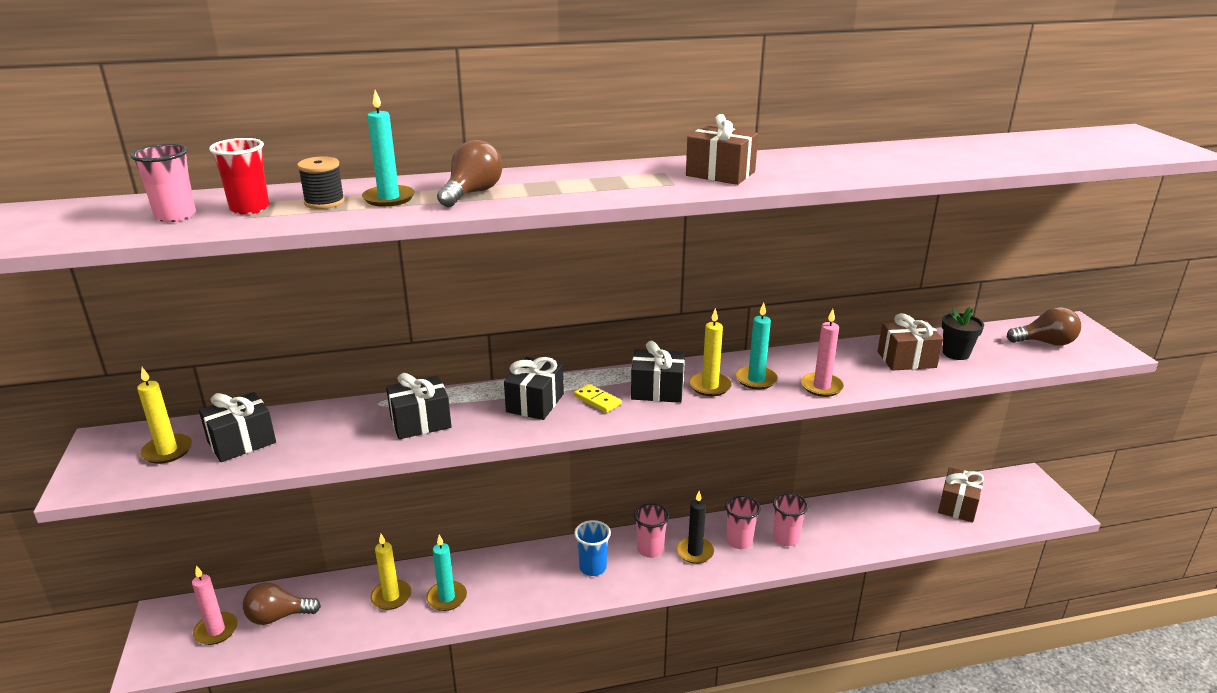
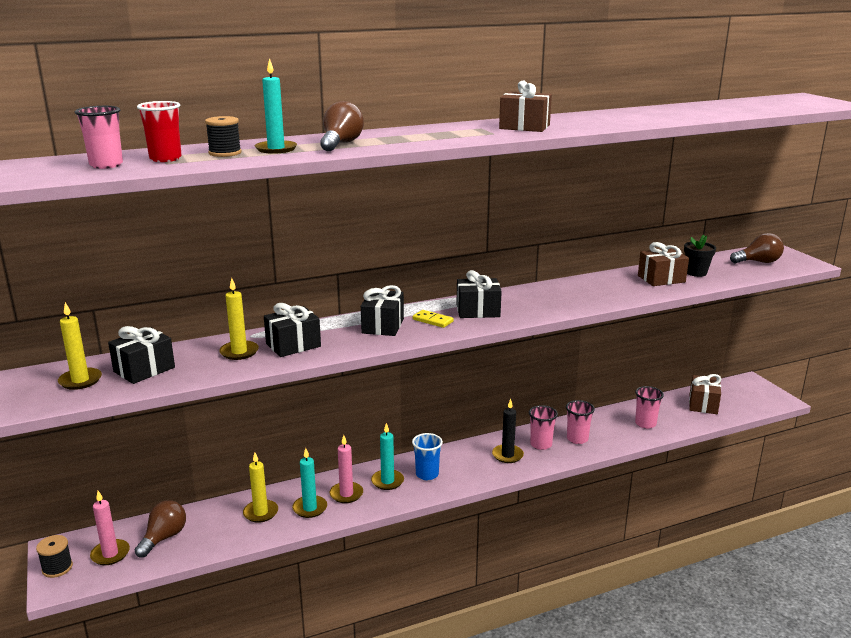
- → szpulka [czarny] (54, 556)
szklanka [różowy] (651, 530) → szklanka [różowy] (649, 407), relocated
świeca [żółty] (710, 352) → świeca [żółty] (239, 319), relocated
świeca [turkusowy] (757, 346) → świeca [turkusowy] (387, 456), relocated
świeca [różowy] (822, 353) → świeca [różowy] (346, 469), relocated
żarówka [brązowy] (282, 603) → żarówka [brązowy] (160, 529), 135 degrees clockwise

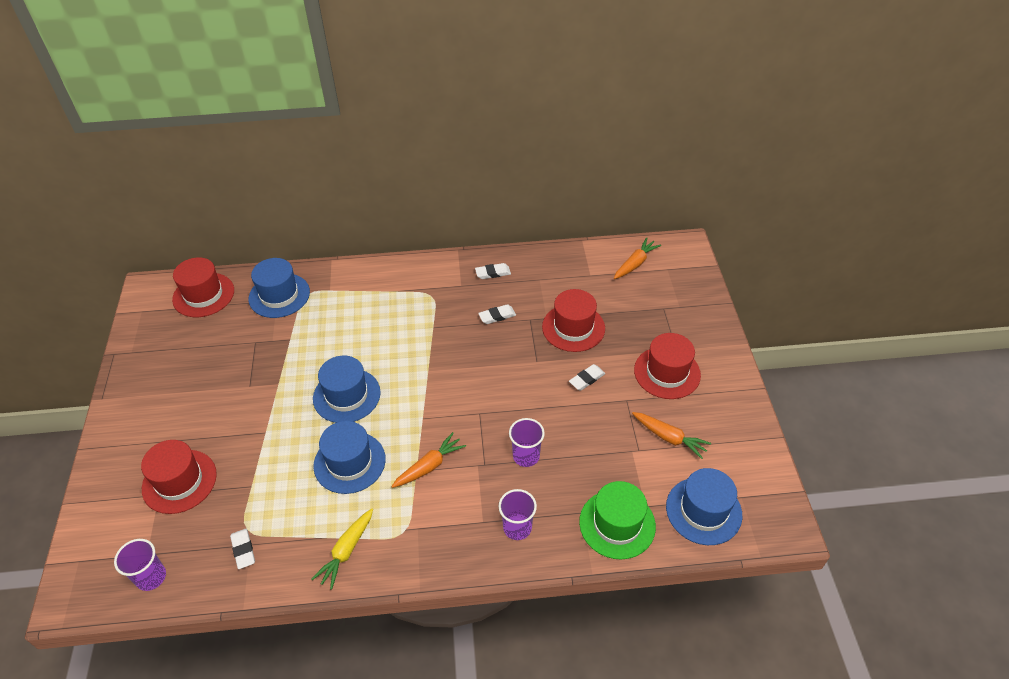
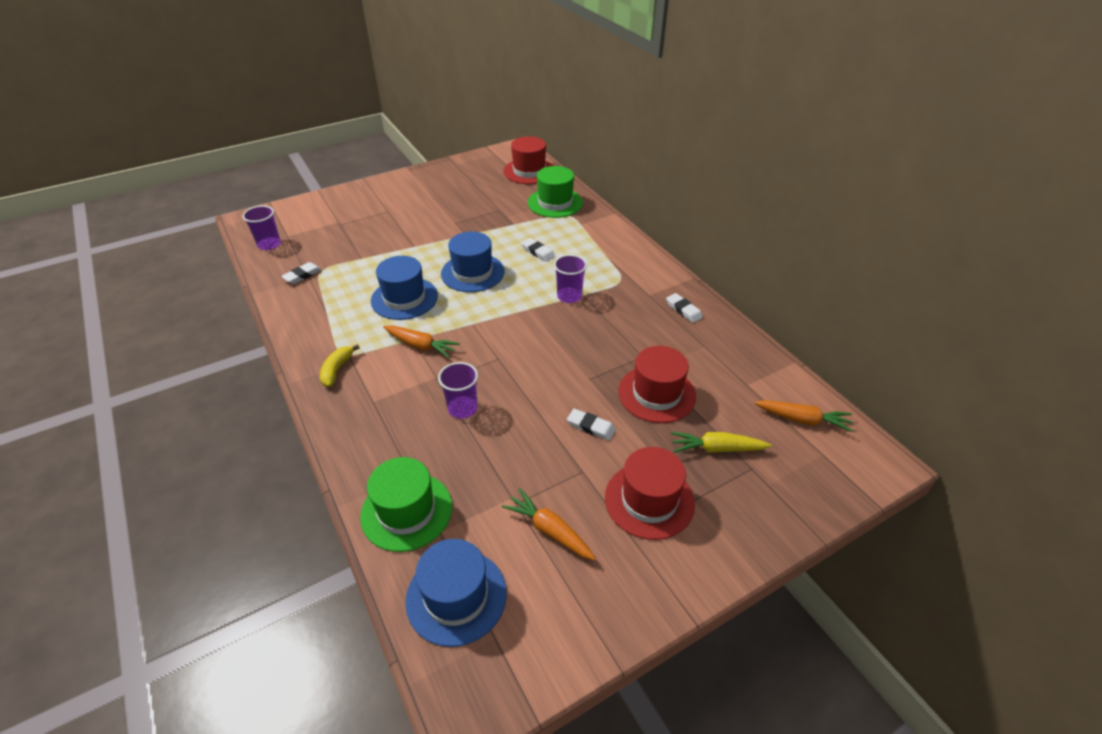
kapelusz [czerwony] (179, 477) → -
- → banan [żółty] (339, 365)
marchewka [żółty] (342, 549) → marchewka [żółty] (721, 442), relocated
gumka do mazania [biały] (497, 314) → gumka do mazania [biały] (538, 250), relocated
szklanka [fioletowy] (518, 514) → szklanka [fioletowy] (570, 279), relocated
kapelusz [niebieski] (279, 288) → kapelusz [zielony] (555, 192)
marchewka [pomarańczowy] (671, 435) → marchewka [pomarańczowy] (549, 524), 120 degrees clockwise

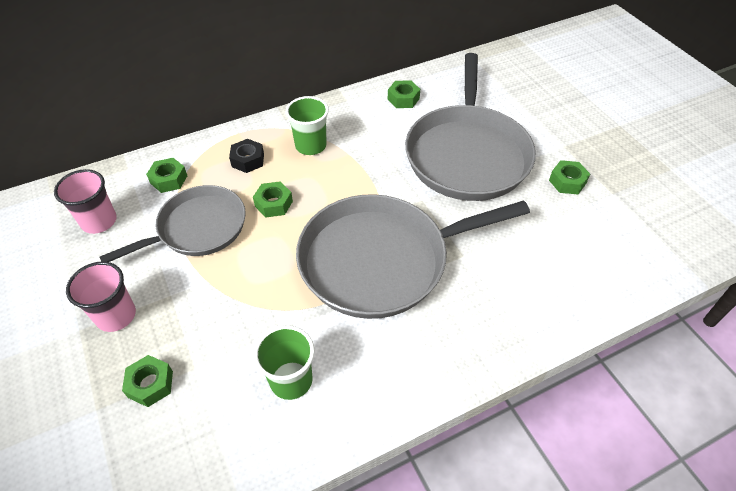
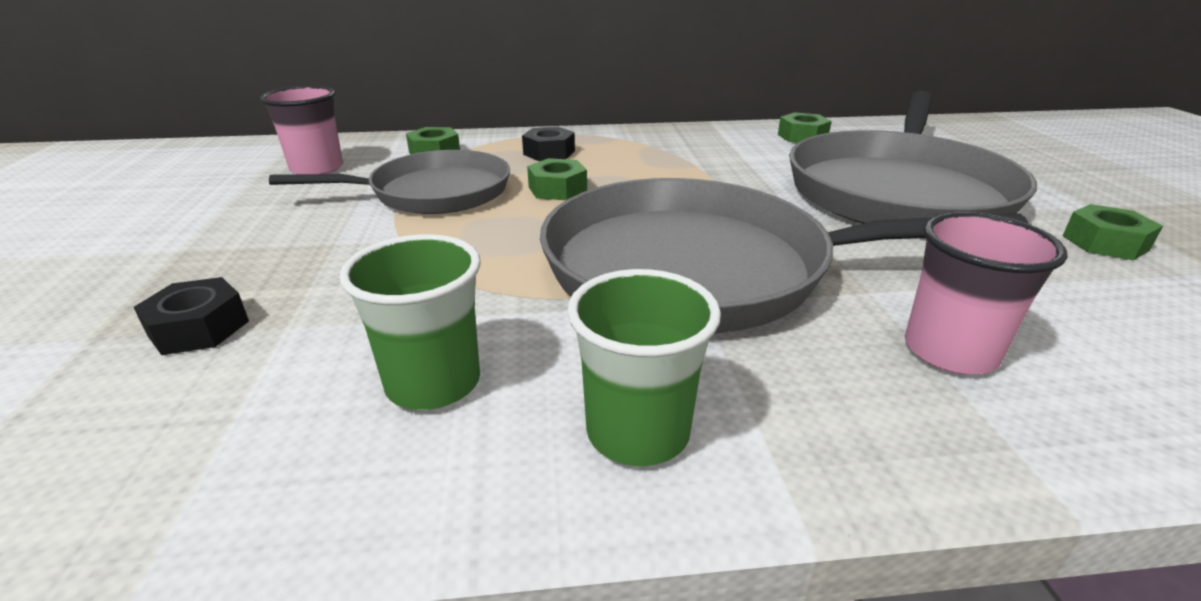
szklanka [różowy] (101, 297) → szklanka [różowy] (986, 293), relocated
szklanka [zielony] (307, 125) → szklanka [zielony] (644, 367), relocated
nakrętka [zielony] (147, 381) → nakrętka [czarny] (191, 316)

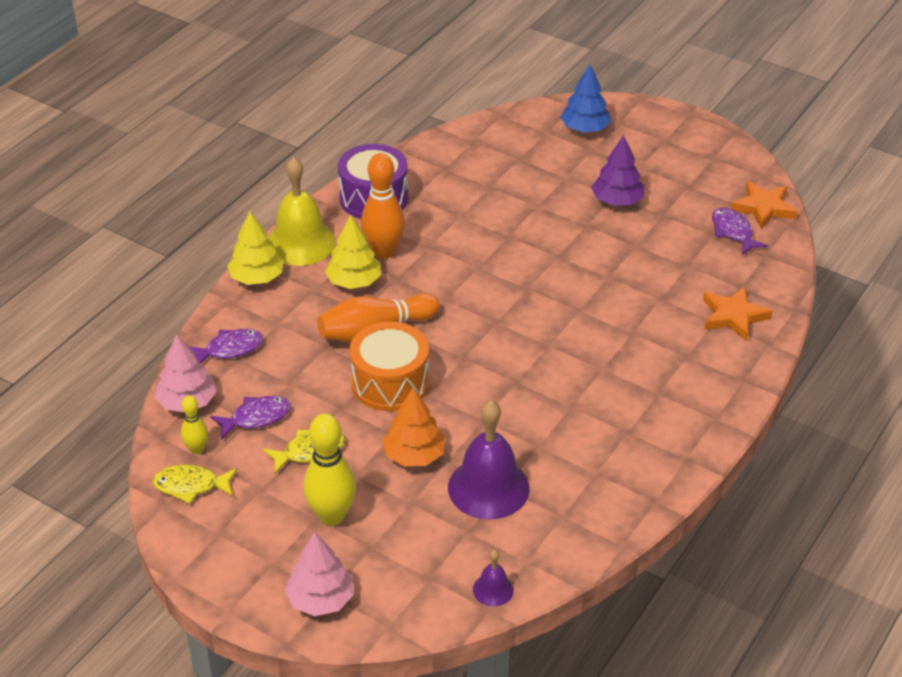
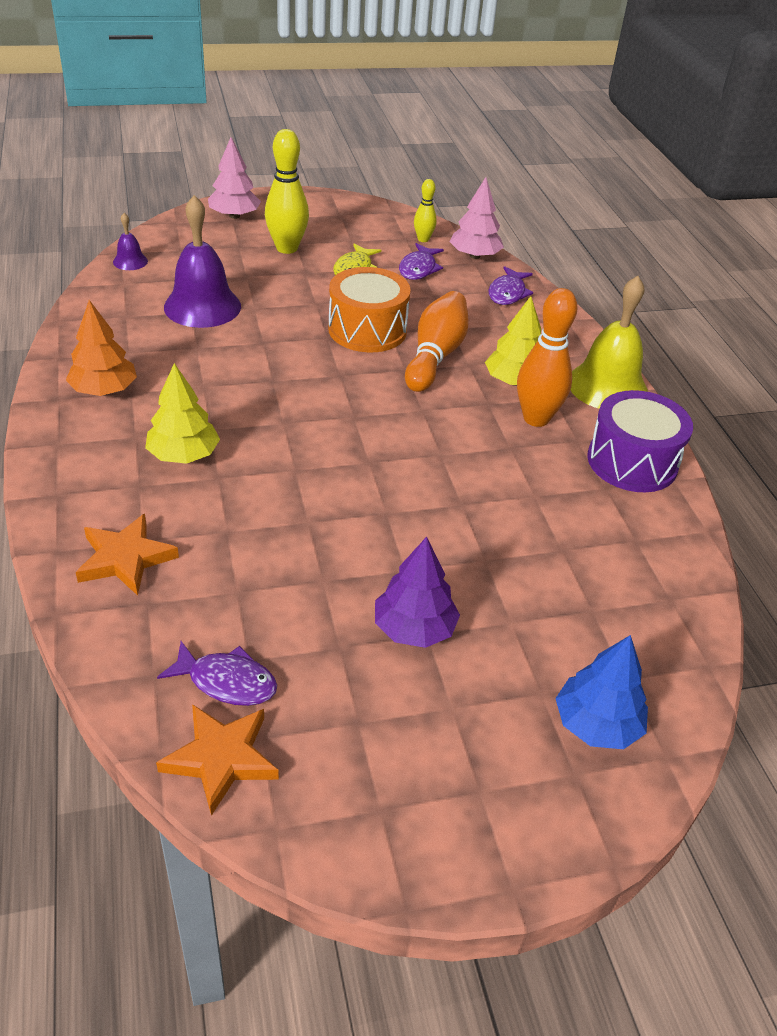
ryba [żółty] (194, 484) → -
drzewko [żółty] (255, 248) → drzewko [żółty] (182, 413), relocated
drzewko [pomarańczowy] (414, 427) → drzewko [pomarańczowy] (101, 348), relocated

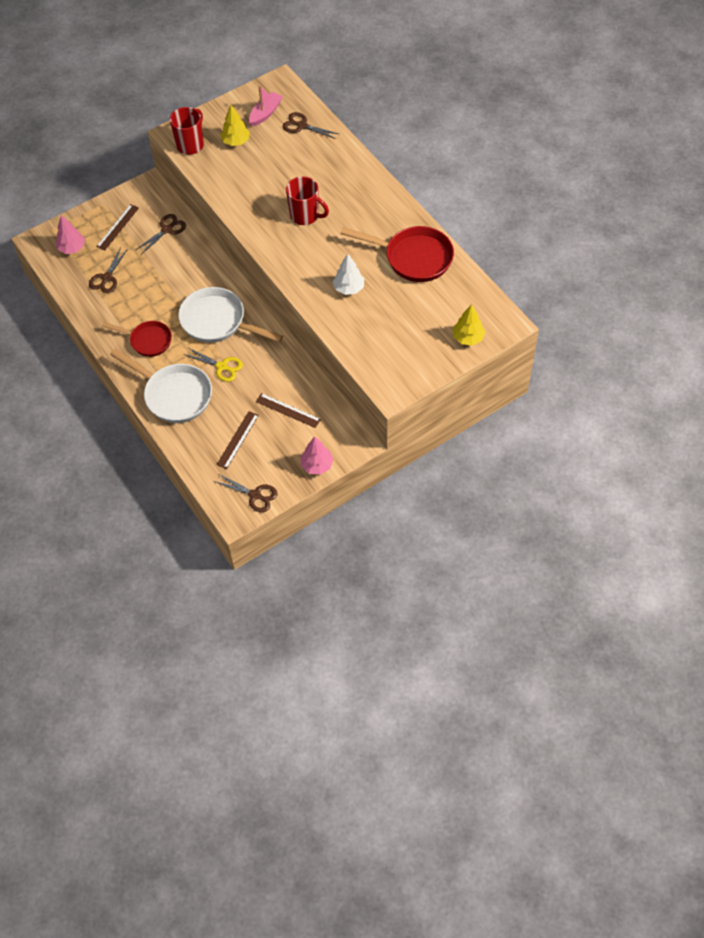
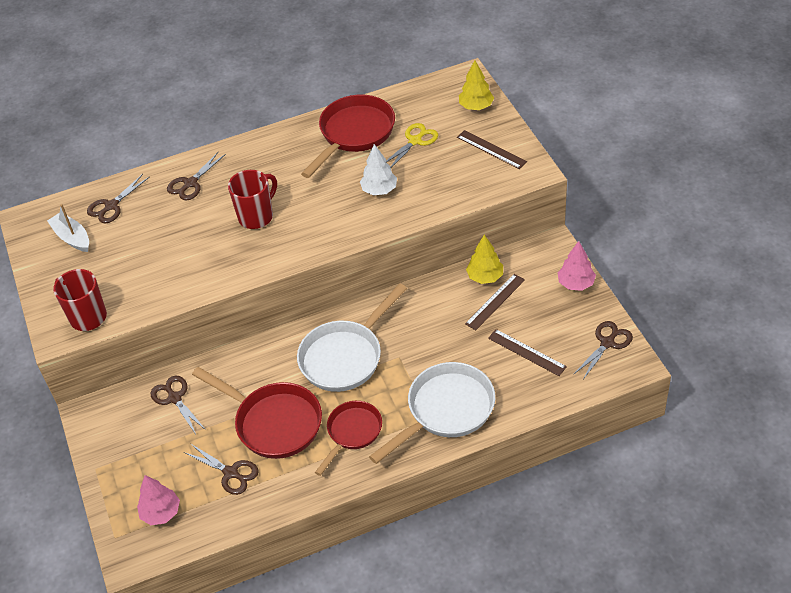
- → nożyczki [brązowy] (196, 175)
- → patelnia [czerwony] (257, 413)
linijka [brązowy] (117, 227) → linijka [brązowy] (492, 149), relocated
nożyczki [żółty] (213, 364) → nożyczki [żółty] (412, 145), relocated
drzewko [żółty] (235, 125) → drzewko [żółty] (484, 259), relocated
łódka [różowy] (266, 105) → łódka [biały] (68, 228)

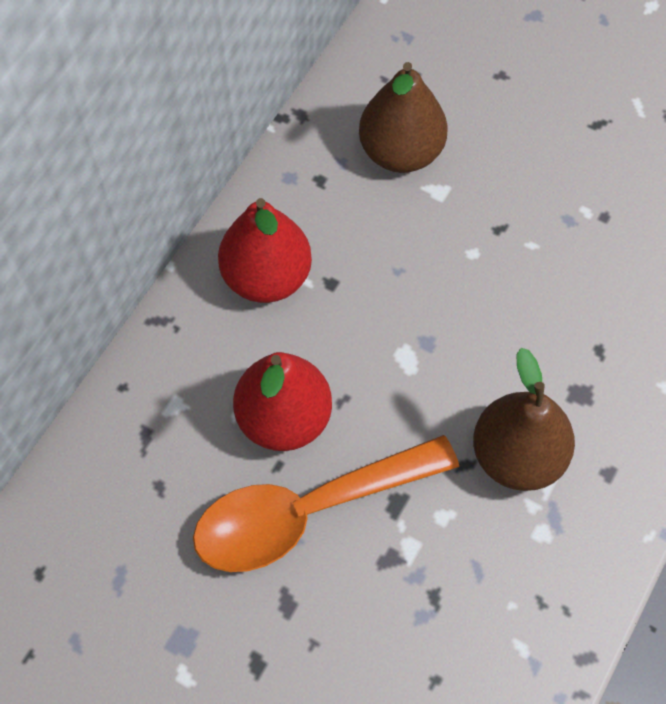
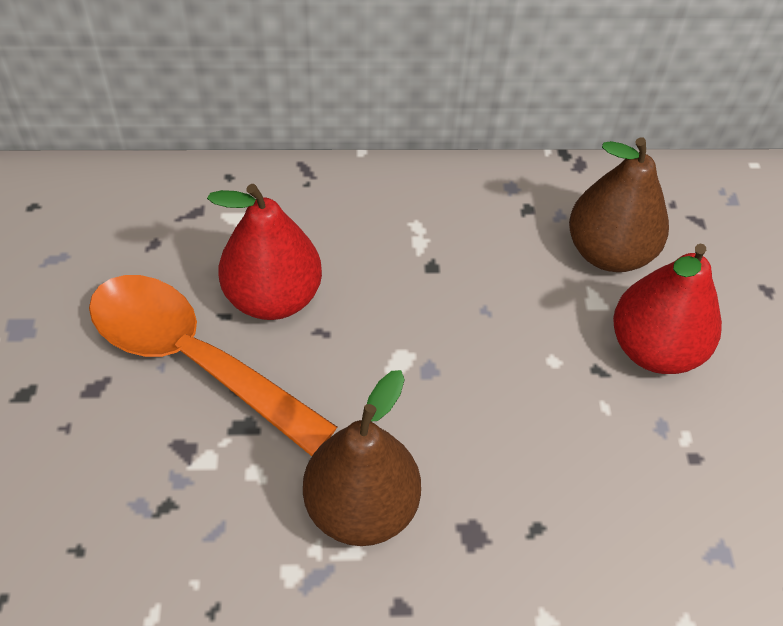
gruszka [czerwony] (265, 250) → gruszka [czerwony] (667, 308), relocated

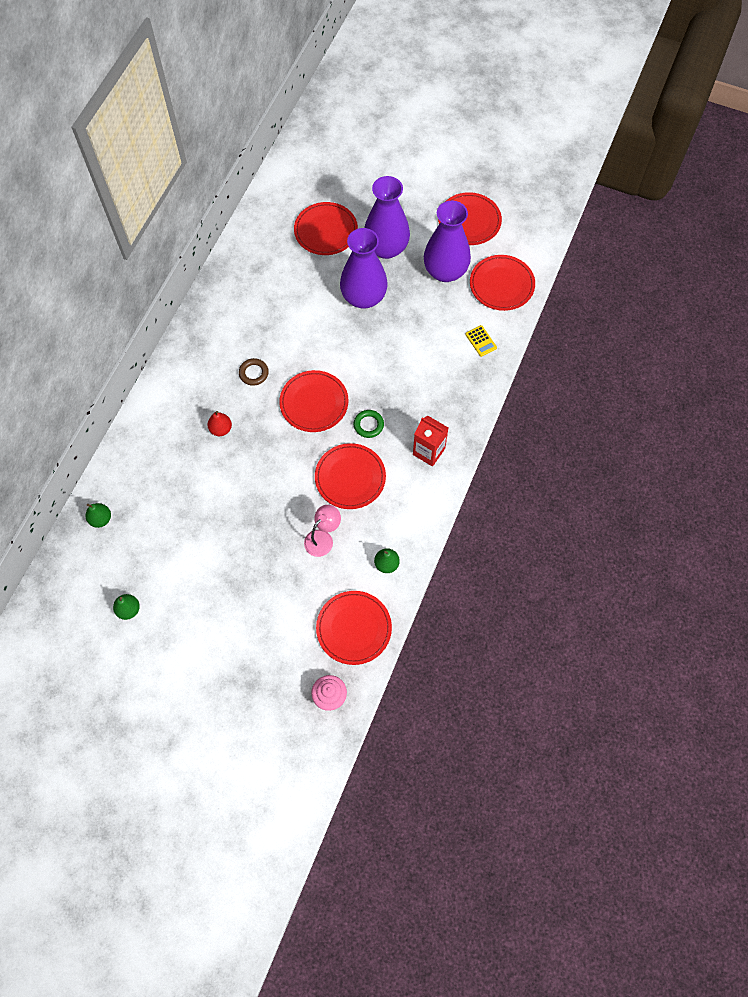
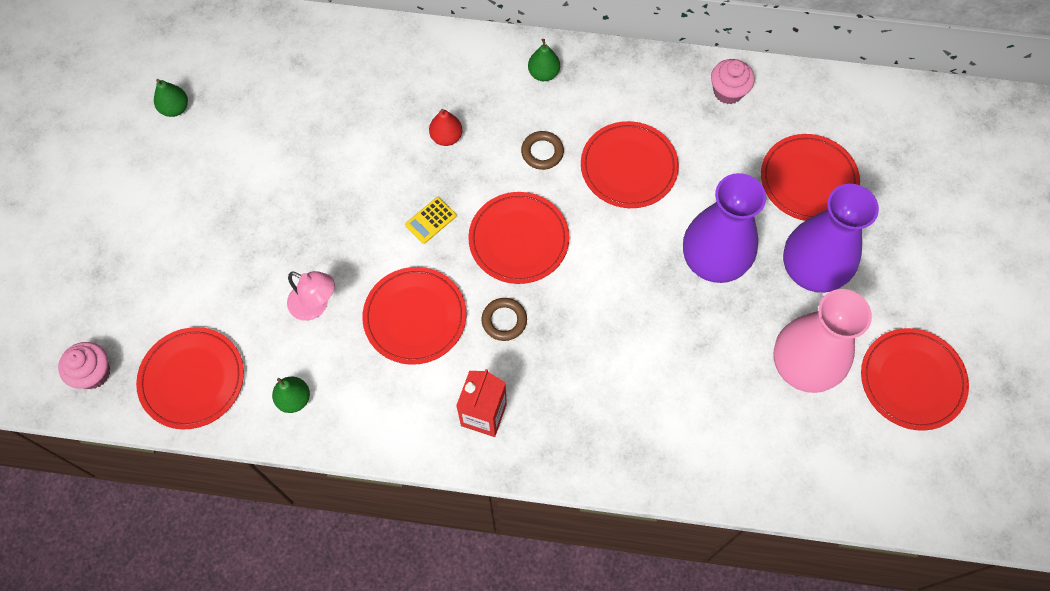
- → muffinka [różowy] (733, 81)
gruszka [zielony] (98, 515) → gruszka [zielony] (544, 60), relocated
kalkulator [żółty] (481, 341) → kalkulator [żółty] (430, 220), relocated
talerz [czerwony] (502, 283) → talerz [czerwony] (630, 164), relocated
pierścień [zielony] (369, 424) → pierścień [brązowy] (504, 319)
wazon [fioletowy] (447, 241) → wazon [różowy] (823, 341)

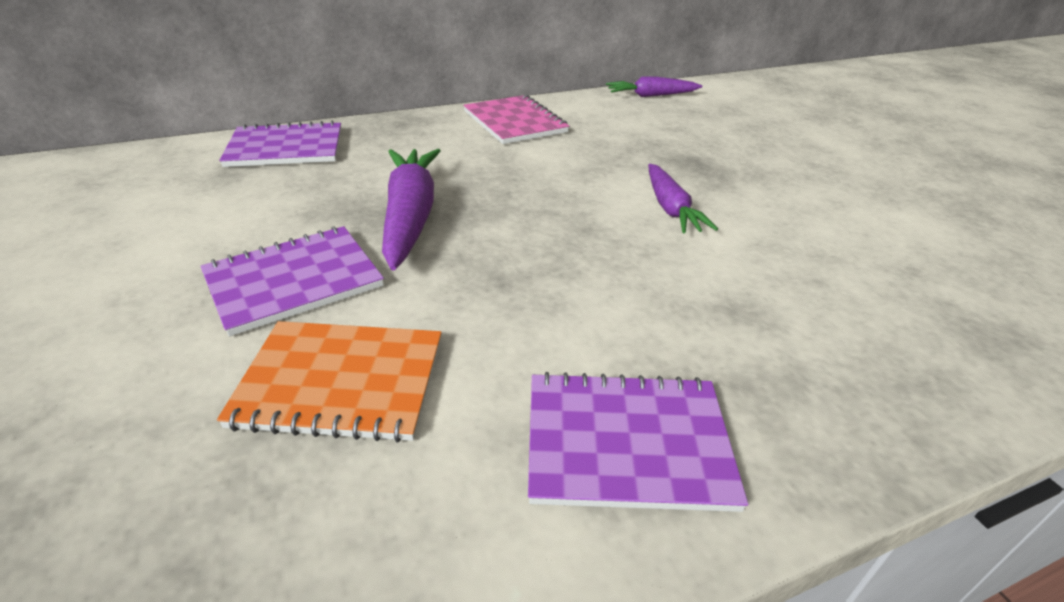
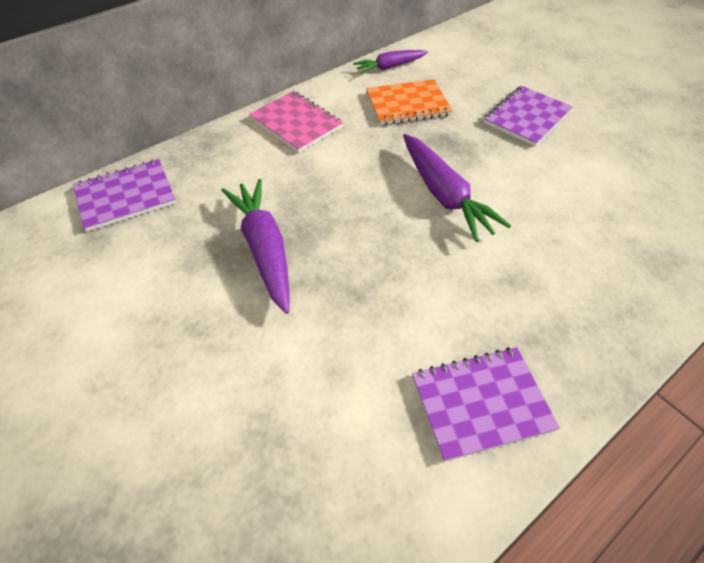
zeszyt [fioletowy] (292, 281) → zeszyt [fioletowy] (528, 116), relocated
zeszyt [pomarańczowy] (329, 382) → zeszyt [pomarańczowy] (409, 102), relocated
marchewka [fioletowy] (683, 199) → marchewka [fioletowy] (457, 188), x1.59

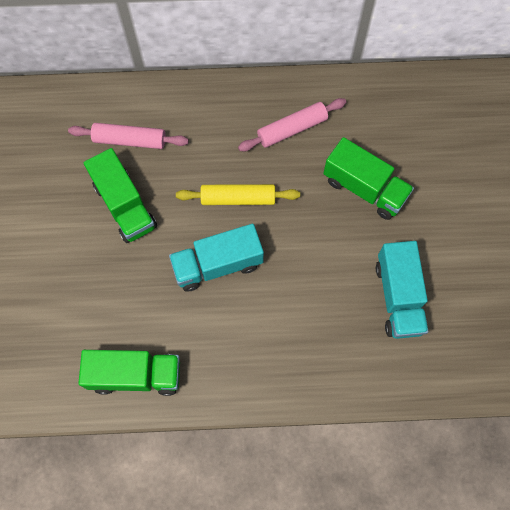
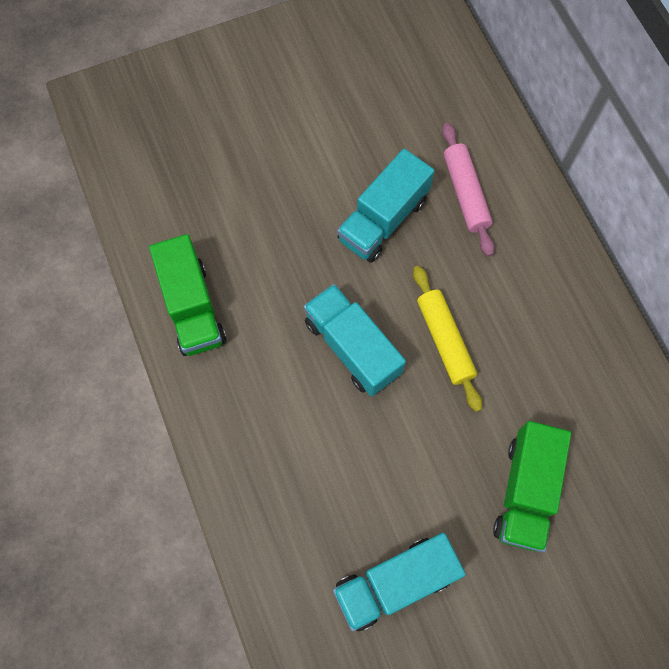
wałek do ciasta [różowy] (292, 124) → -
ciężarówka [zielony] (120, 195) → ciężarówka [turkusowy] (385, 206)

